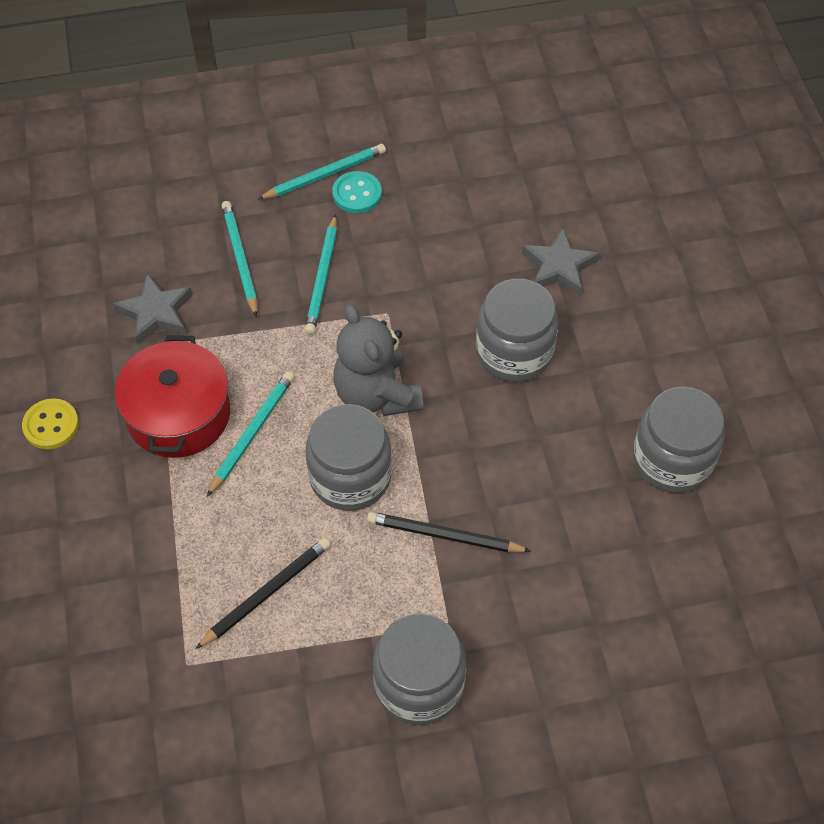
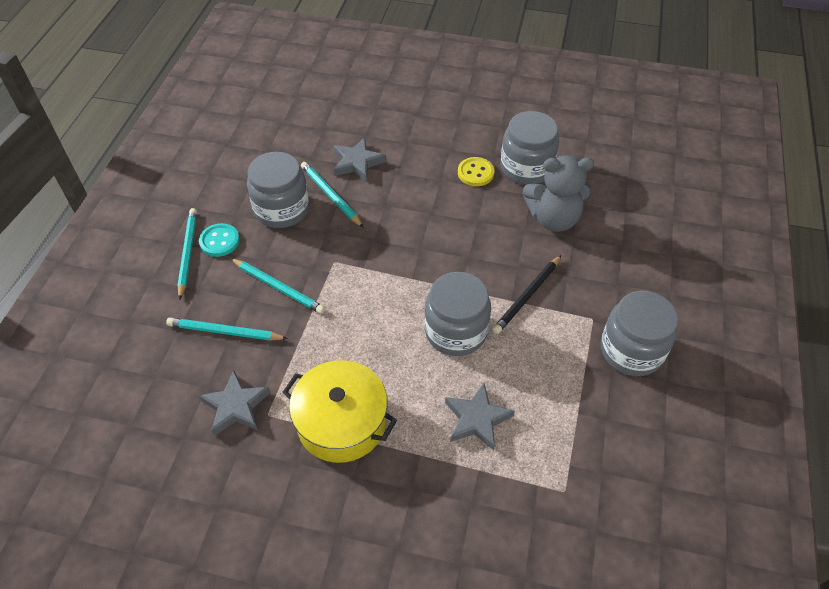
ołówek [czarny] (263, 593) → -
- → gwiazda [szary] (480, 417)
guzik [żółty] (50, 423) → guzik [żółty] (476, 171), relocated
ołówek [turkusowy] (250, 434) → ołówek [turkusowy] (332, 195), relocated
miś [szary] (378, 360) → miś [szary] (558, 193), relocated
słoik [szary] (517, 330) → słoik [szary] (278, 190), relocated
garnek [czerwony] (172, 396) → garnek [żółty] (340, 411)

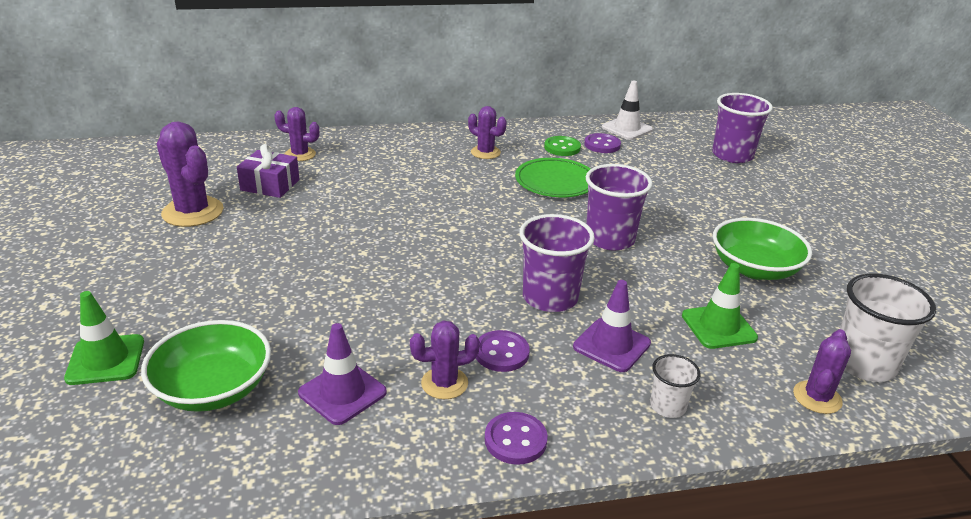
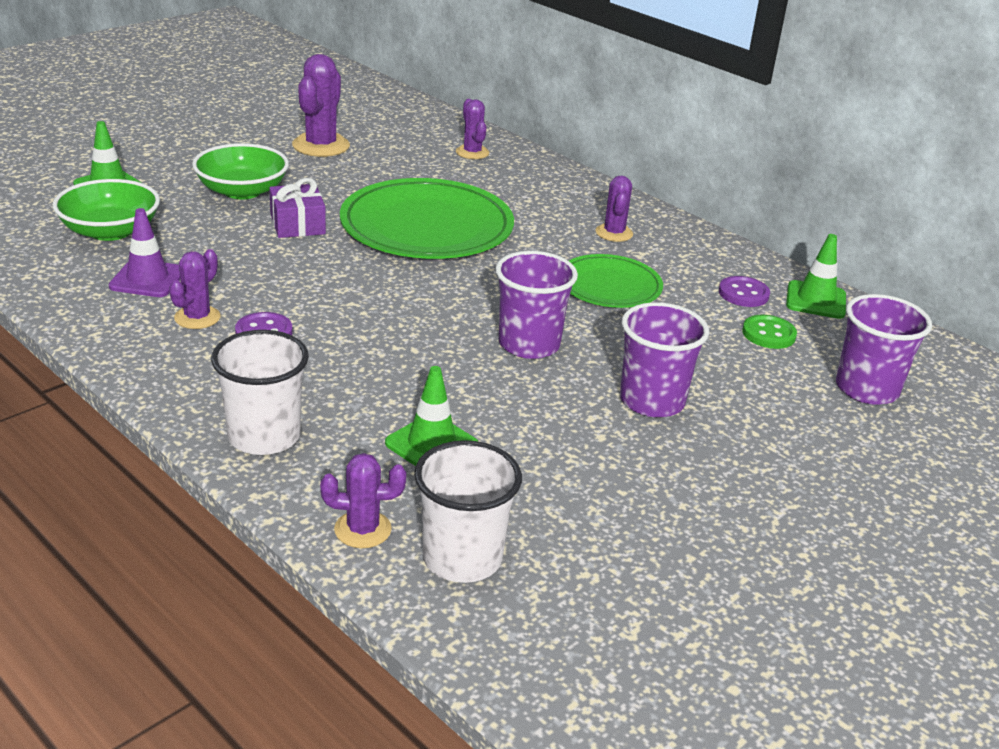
guzik [fioletowy] (516, 438) → -
pachołek [fioletowy] (612, 326) → -
- → talerz [zielony] (427, 218)
prezent [fioletowy] (268, 171) → prezent [fioletowy] (297, 208), relocated
szklanka [fioletowy] (557, 263) → szklanka [fioletowy] (664, 359), relocated
guzik [zielony] (562, 146) → guzik [zielony] (769, 332), relocated
miska [zielony] (762, 249) → miska [zielony] (240, 171), relocated
pachołek [biały] (627, 110) → pachołek [zielony] (816, 276)
kaktus [fioletowy] (445, 360) → kaktus [fioletowy] (194, 289), 75 degrees clockwise
szklanka [biały] (675, 386) → szklanka [biały] (260, 392), x1.84

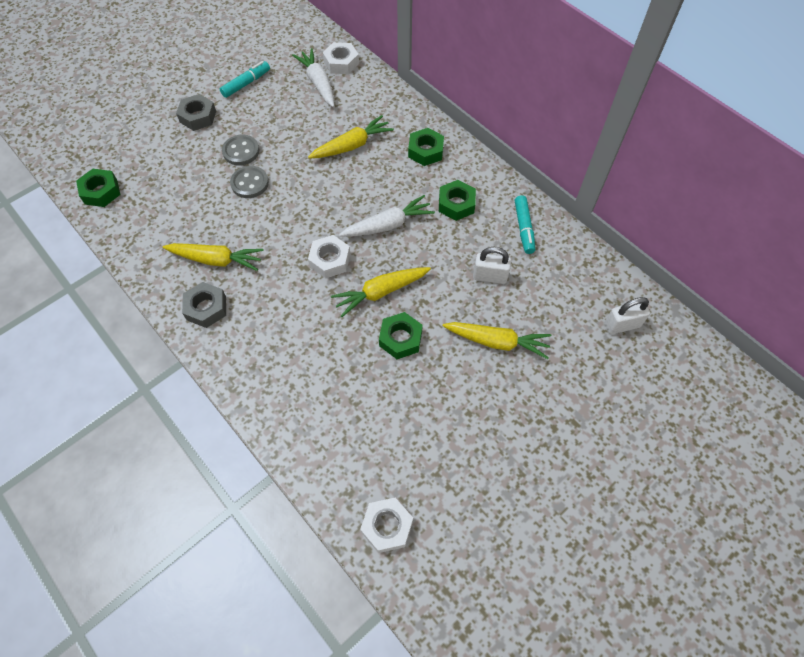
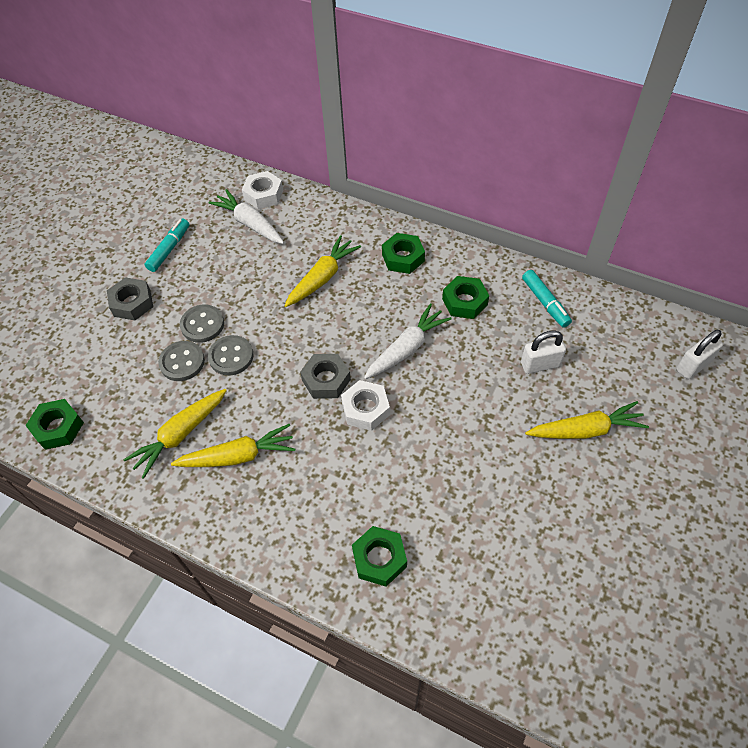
nakrętka [biały] (386, 525) → -
- → guzik [szary] (181, 361)
nakrętka [szary] (204, 305) → nakrętka [szary] (325, 376), relocated
marchewka [żółty] (381, 292) → marchewka [żółty] (175, 434), relocated
nakrętka [zielony] (401, 335) → nakrętka [zielony] (379, 556), relocated

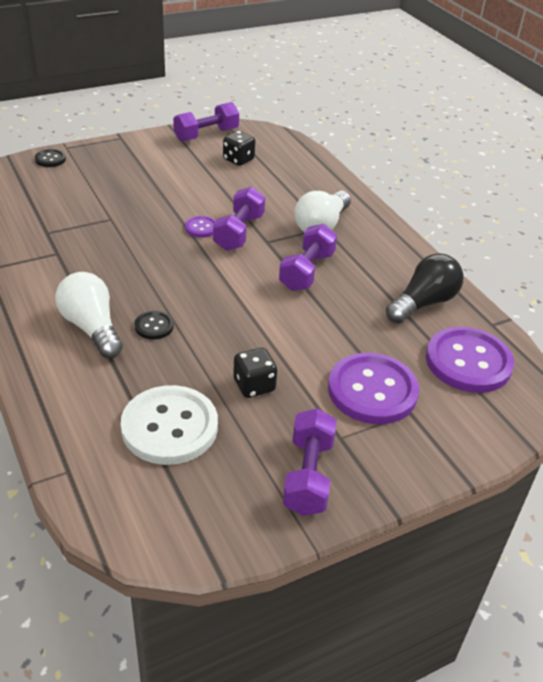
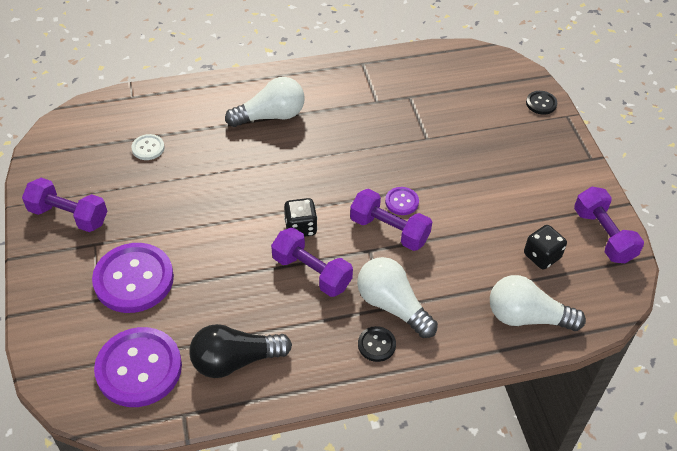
- → żarówka [biały] (538, 303)
guzik [czarny] (154, 325) → guzik [czarny] (377, 344), relocated
kostka do gry [czarny] (255, 373) → kostka do gry [czarny] (301, 217), relocated
żarówka [czarny] (425, 288) → żarówka [czarny] (240, 351), 105 degrees clockwise
guzik [biały] (169, 425) → guzik [biały] (148, 147), x0.46

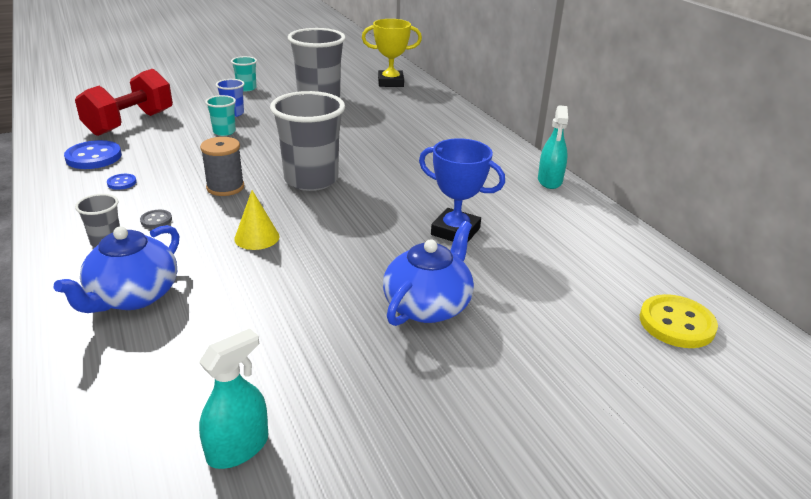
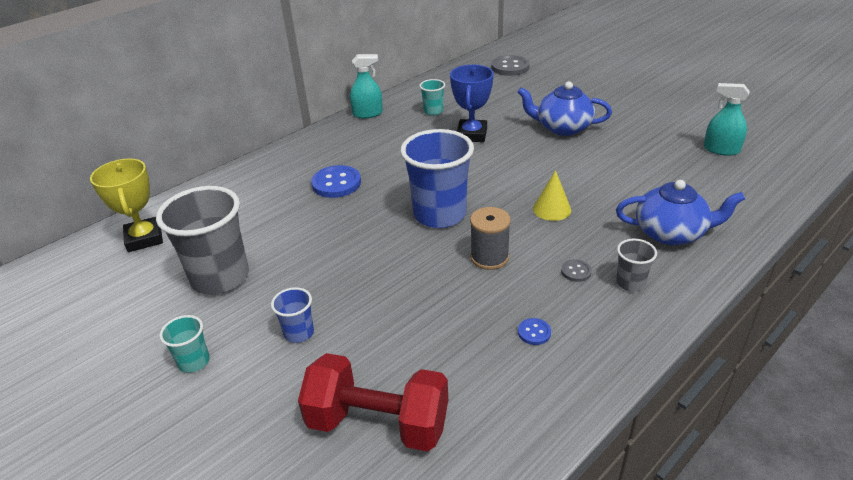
guzik [niebieski] (93, 154) → guzik [niebieski] (336, 181), relocated
szklanka [turkusowy] (220, 115) → szklanka [turkusowy] (432, 97), relocated
szklanka [szary] (307, 141) → szklanka [niebieski] (437, 178)
guzik [żółty] (679, 321) → guzik [szary] (510, 65)

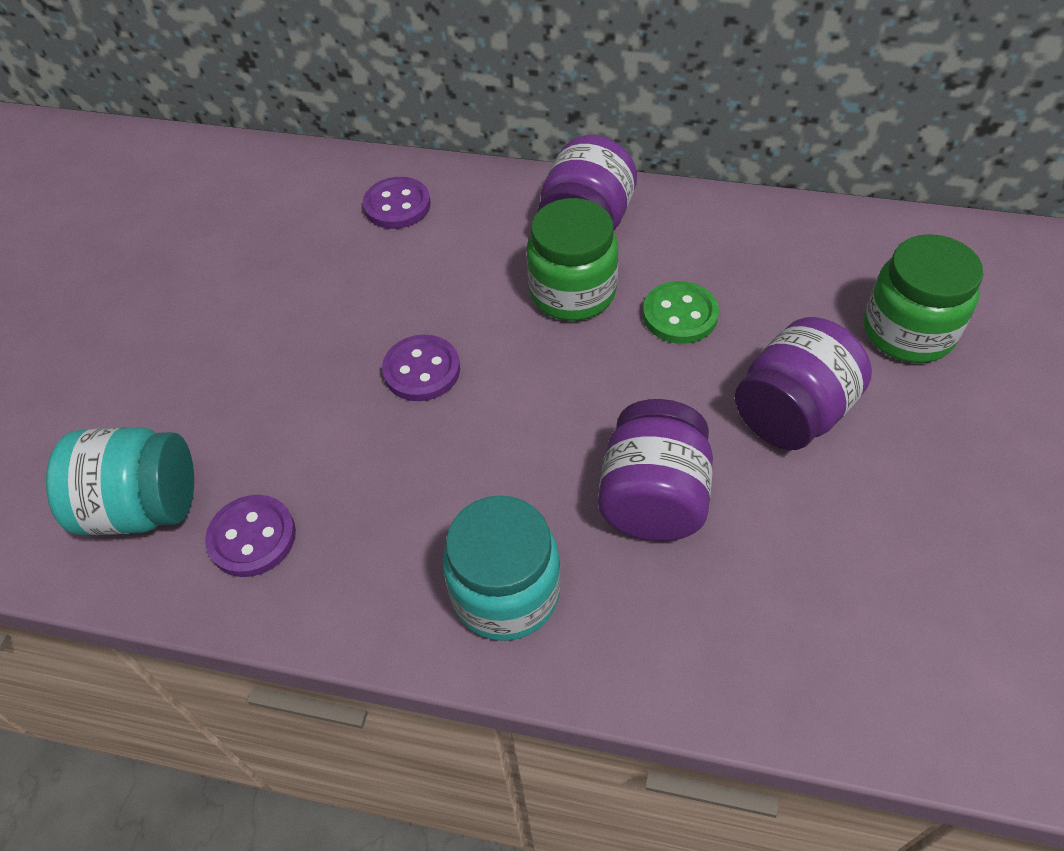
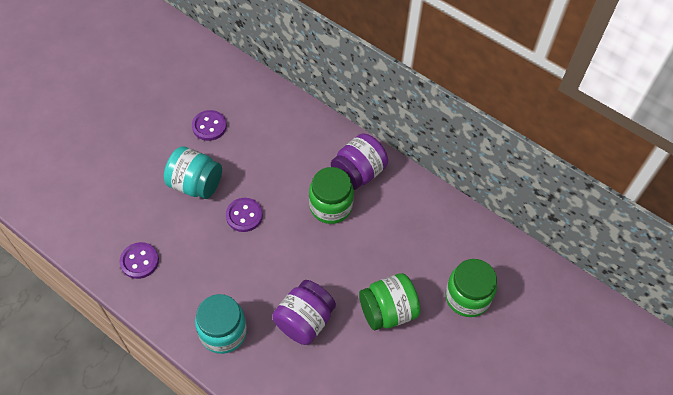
guzik [zielony] (681, 312) → -
słoik [turkusowy] (120, 481) → słoik [turkusowy] (193, 172), relocated
guzik [fioletowy] (397, 203) → guzik [fioletowy] (209, 125), relocated
słoik [fioletowy] (803, 383) → słoik [zielony] (390, 301)

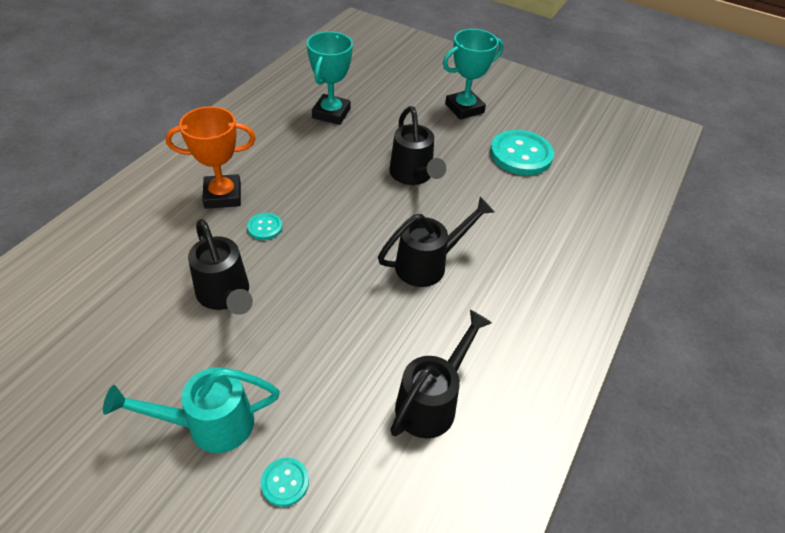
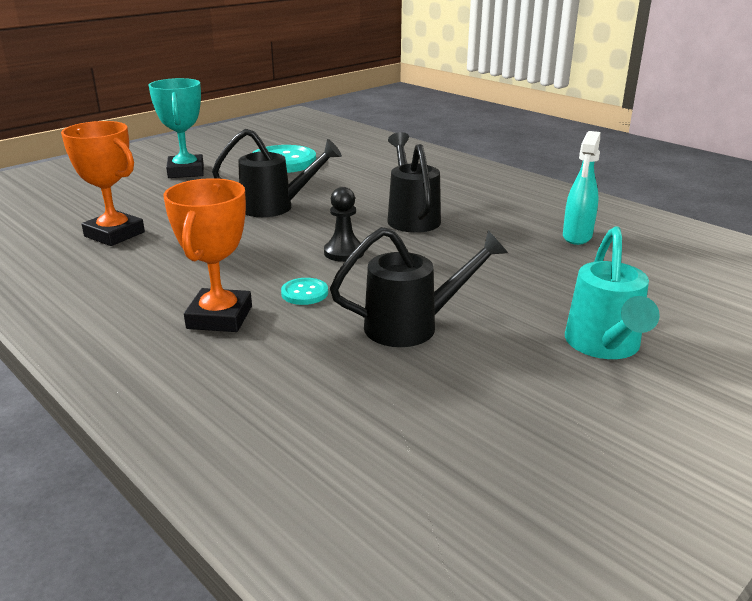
guzik [turkusowy] (285, 482) → -
- → pionek [czarny] (344, 224)
konewka [czarny] (441, 374) → spryskiwacz [turkusowy] (581, 188)
puchar [turkusowy] (330, 78) → puchar [pomarańczowy] (103, 183)

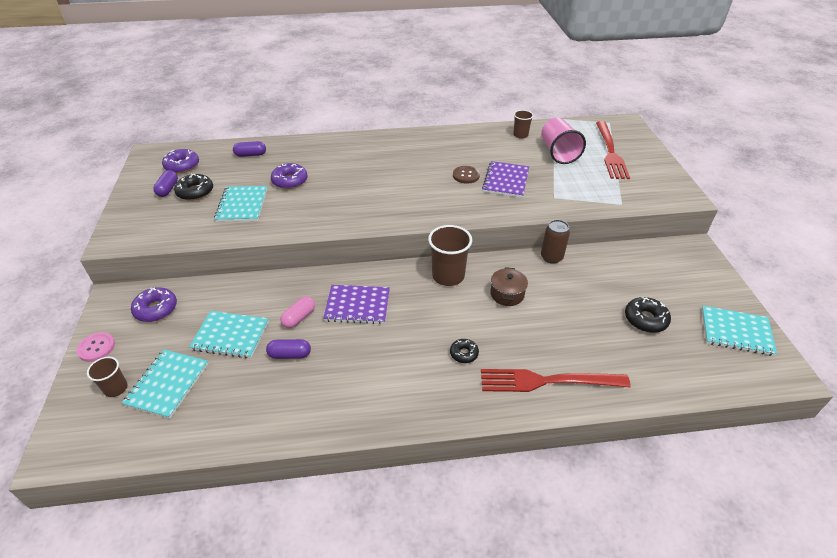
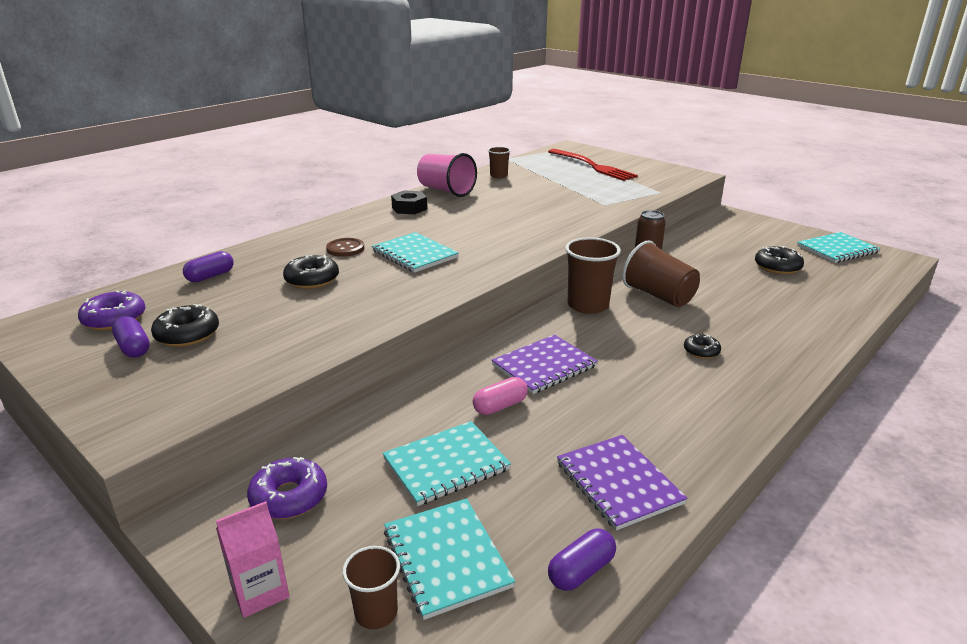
widelec [czerwony] (556, 380) → -
- → nakrętka [czarny] (409, 202)
zeszyt [turkusowy] (240, 204) → zeszyt [turkusowy] (415, 252), relocated
kapsułka [fioletowy] (288, 349) → kapsułka [fioletowy] (582, 559), relocated
guzik [brązowy] (466, 175) → guzik [brązowy] (345, 247), relocated
zeszyt [fioletowy] (505, 179) → zeszyt [fioletowy] (622, 482), relocated
szklanka [różowy] (563, 141) → szklanka [różowy] (447, 175), relocated
guzik [różowy] (95, 347) → karton mleka [różowy] (253, 559)
garnek [brązowy] (509, 286) → szklanka [brązowy] (661, 274)
donut [fioletowy] (289, 176) → donut [czarny] (311, 272)
kapsułka [różowy] (297, 312) → kapsułka [różowy] (500, 396), 60 degrees clockwise

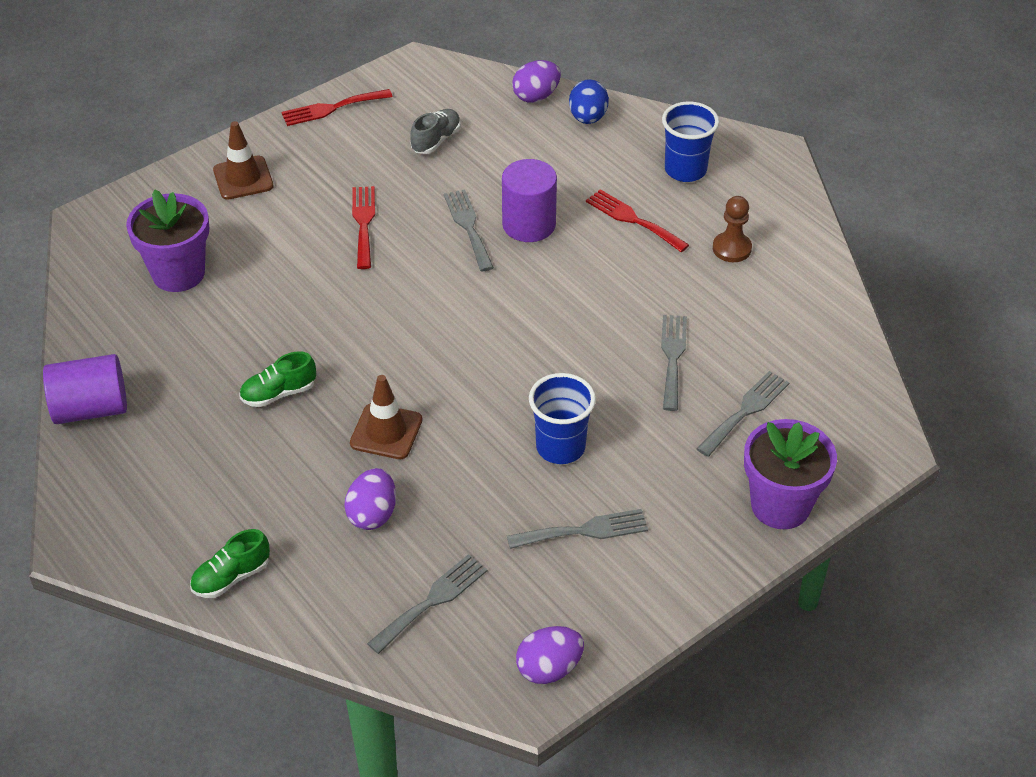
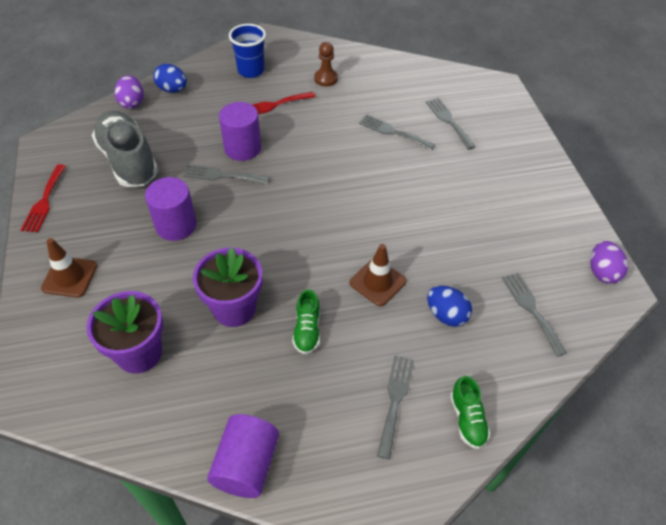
szklanka [niebieski] (562, 418) → -
widelec [szary] (577, 529) → widelec [szary] (395, 407), relocated
doniczka [fioletowy] (790, 474) → doniczka [fioletowy] (227, 287), relocated
widelec [czerwony] (363, 227) → walec [fioletowy] (171, 209)
jajko [fioletowy] (370, 499) → jajko [niebieski] (449, 306)
but [szary] (435, 131) → but [szary] (125, 149), x2.07

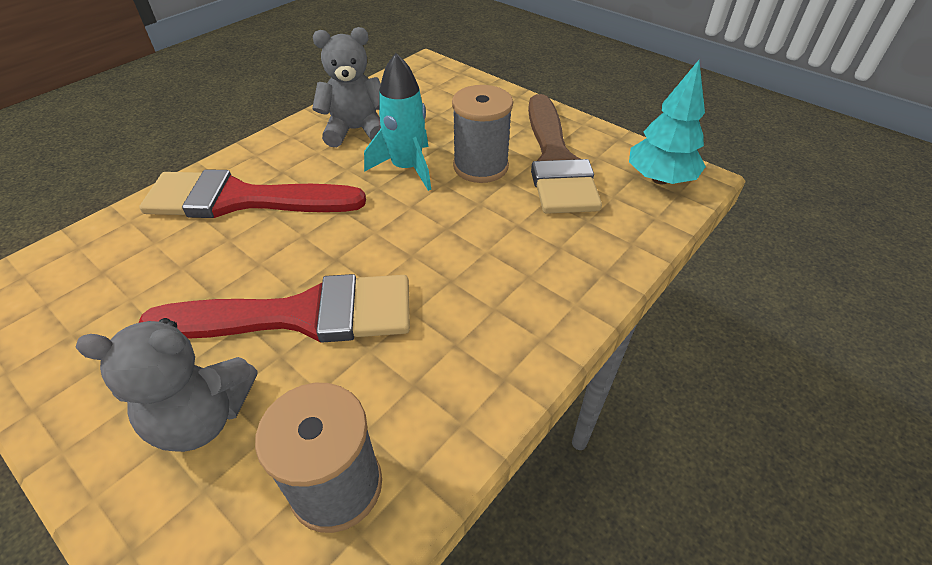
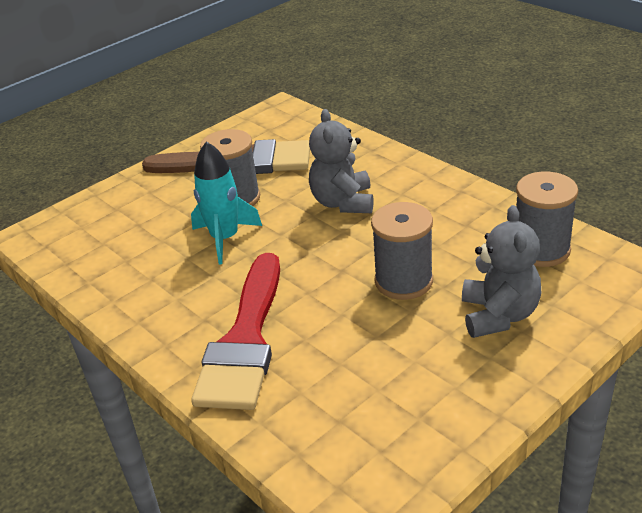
drzewko [turkusowy] (667, 122) → -
miś [szary] (346, 87) → miś [szary] (341, 161), relocated
pędzel [czerwony] (274, 308) → szpulka [szary] (402, 251)

